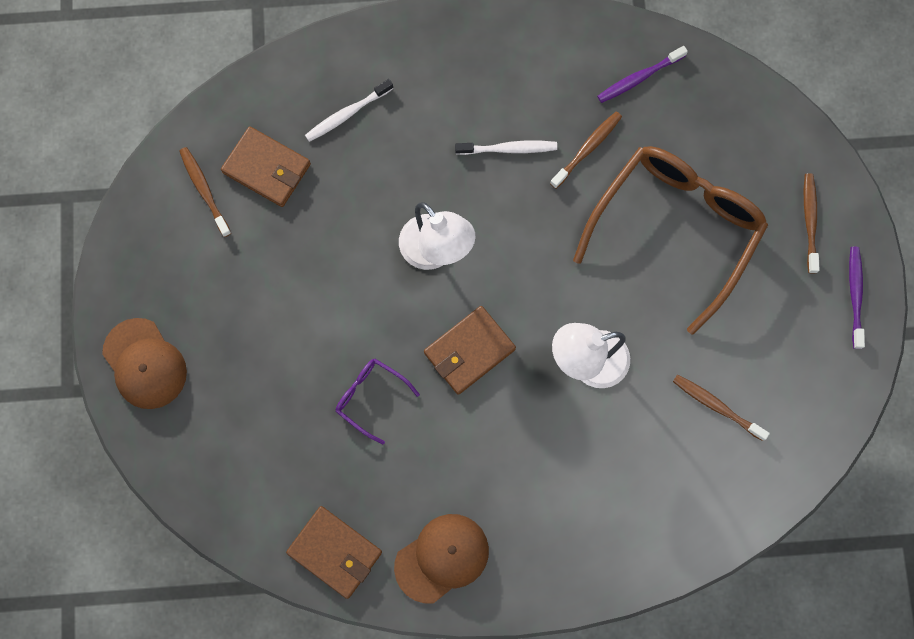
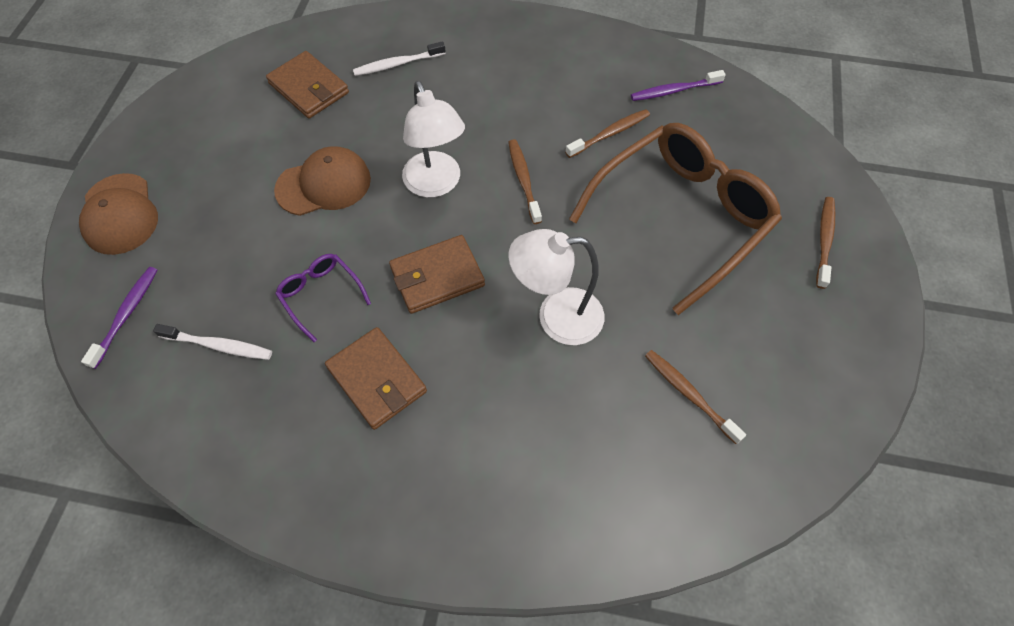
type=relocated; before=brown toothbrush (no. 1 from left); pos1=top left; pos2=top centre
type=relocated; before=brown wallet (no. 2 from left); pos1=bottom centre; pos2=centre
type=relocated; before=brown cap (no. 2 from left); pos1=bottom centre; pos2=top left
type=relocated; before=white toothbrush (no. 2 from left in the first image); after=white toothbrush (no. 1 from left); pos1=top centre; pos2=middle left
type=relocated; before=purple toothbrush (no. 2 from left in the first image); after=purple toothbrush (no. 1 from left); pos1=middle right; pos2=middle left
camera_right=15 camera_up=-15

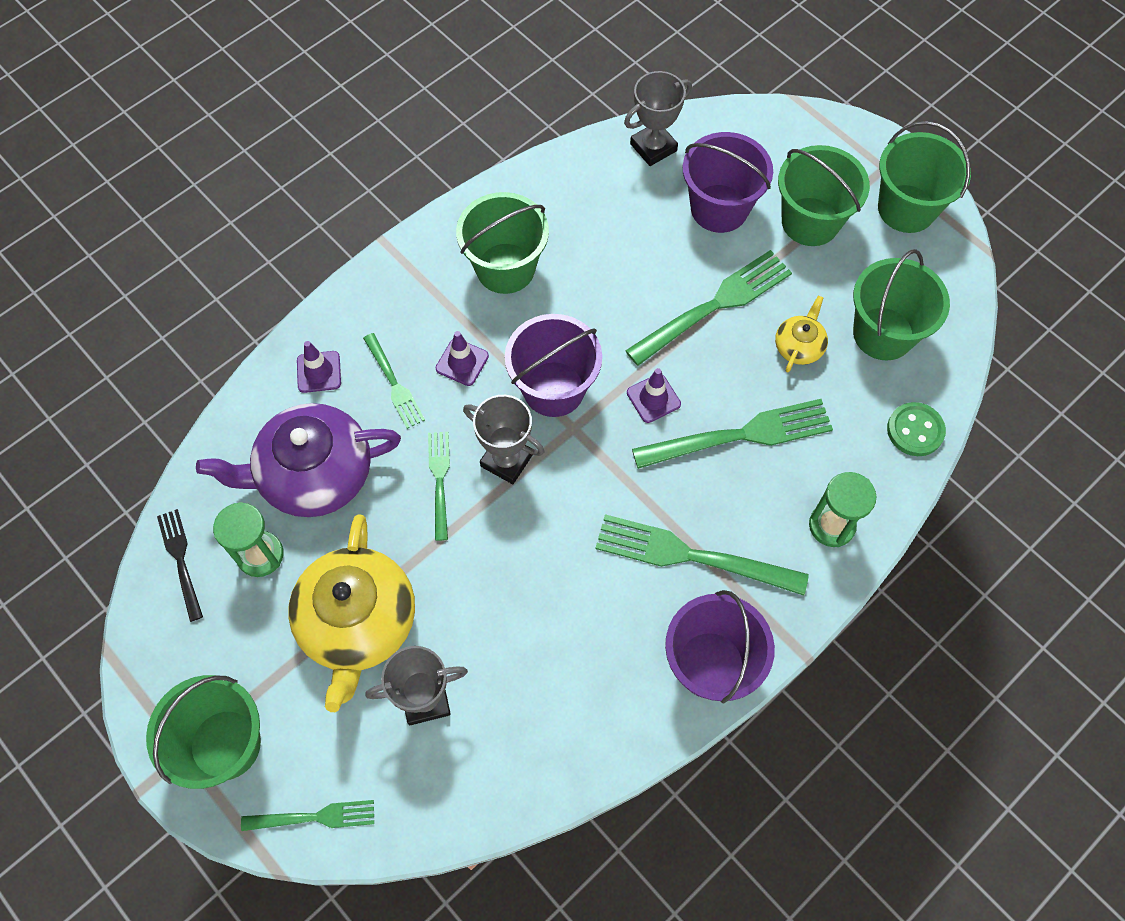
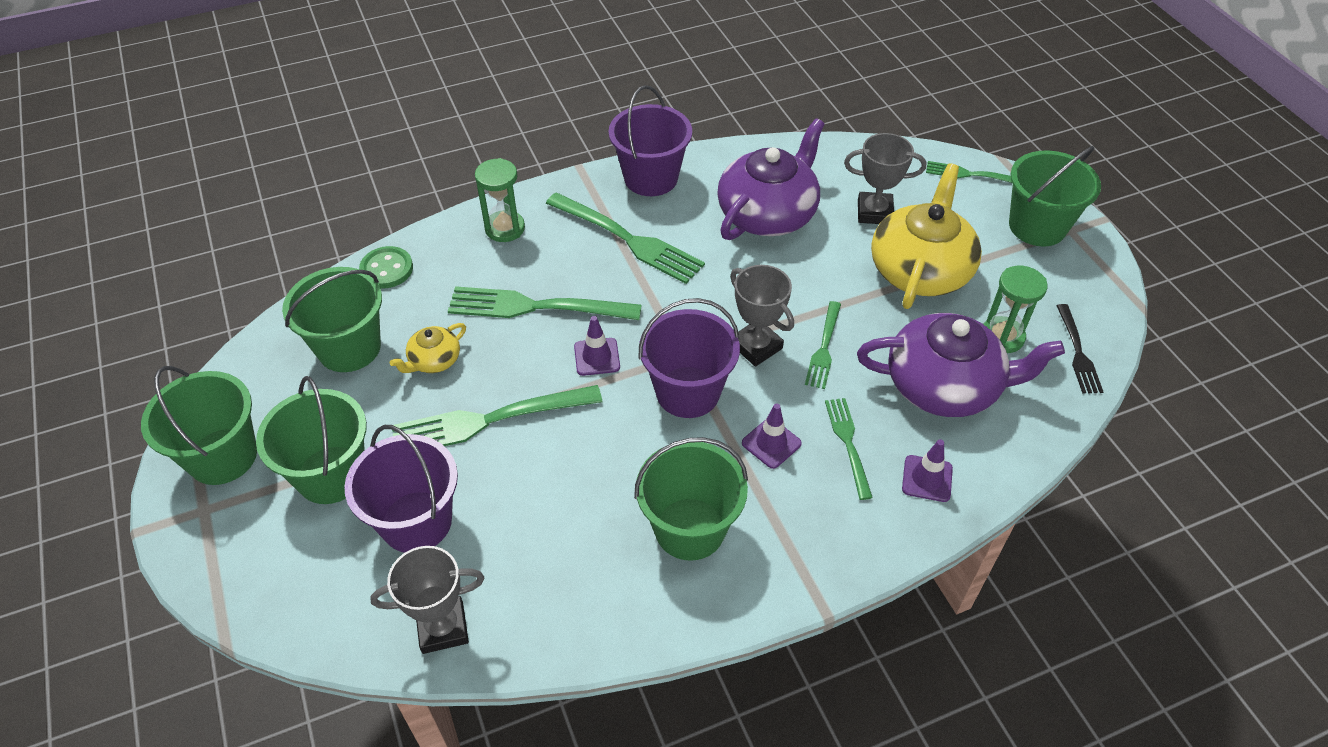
type=appeared; after=purple teapot (no. 1 from left); pos2=top centre
camera_right=-160 camera_up=-15

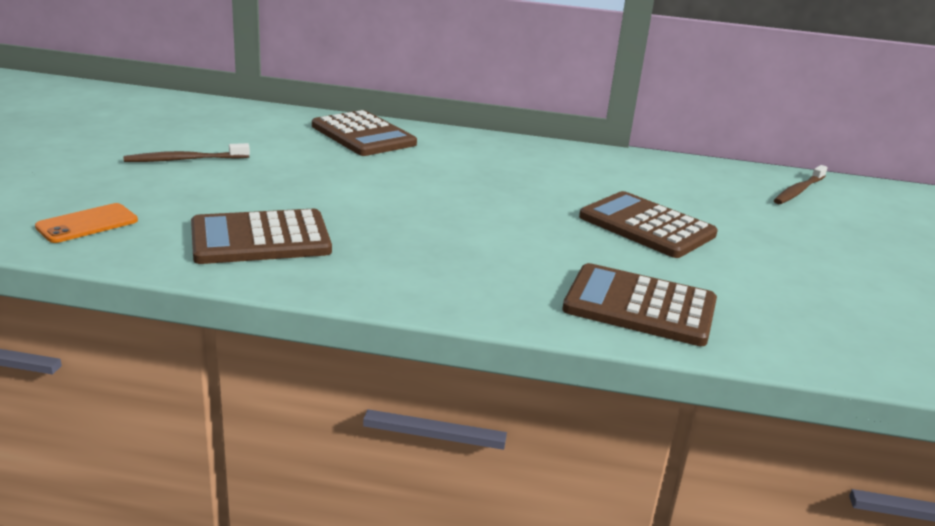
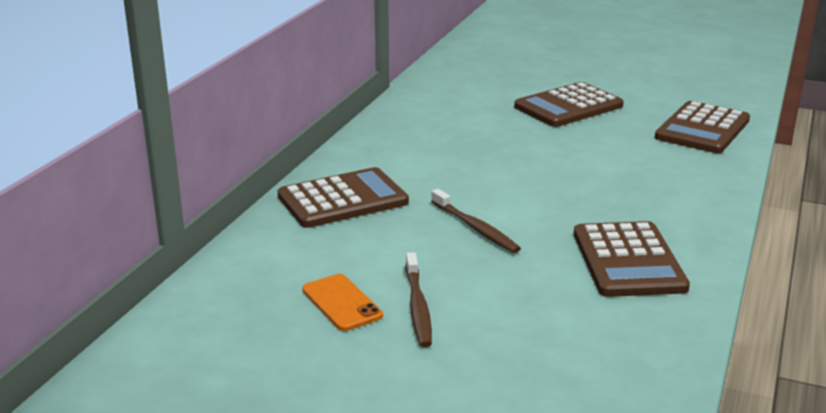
type=relocated; before=orange phone; pos1=middle left; pos2=bottom centre
type=relocated; before=brown toothbrush (no. 2 from left); pos1=middle right; pos2=centre
camera_right=-75 camera_up=0

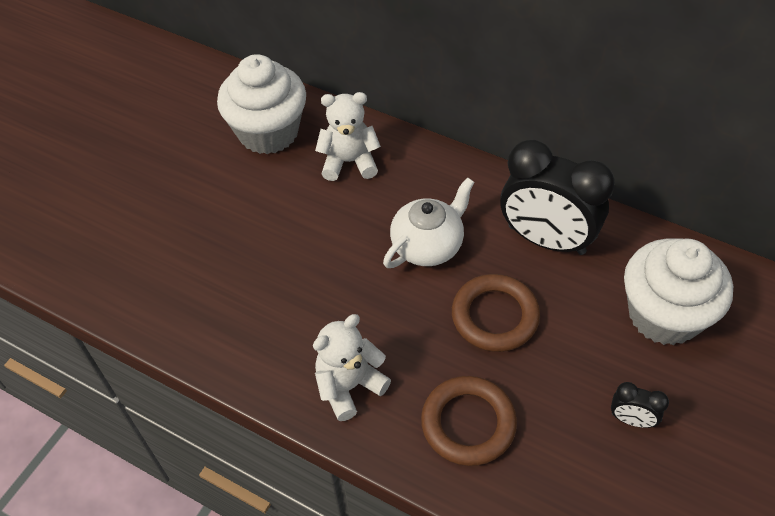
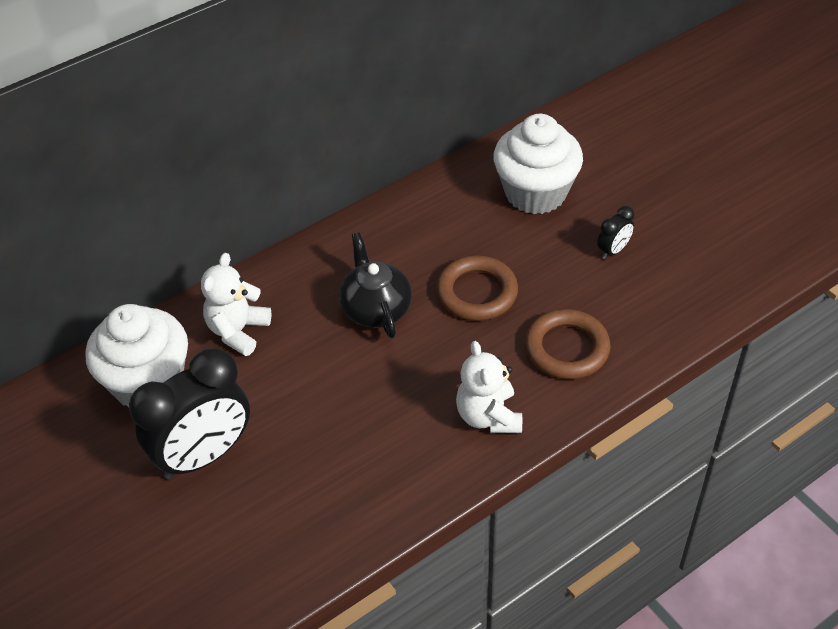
type=colour; before=white teapot; after=black teapot; pos1=centre; pos2=centre
type=relocated; before=black clock (no. 1 from left); pos1=middle right; pos2=middle left
camera_right=-65 camera_up=-5

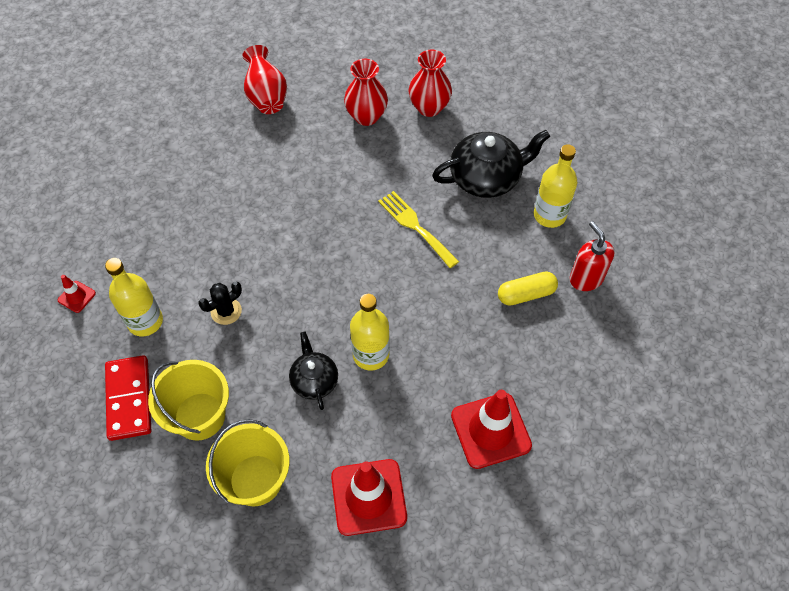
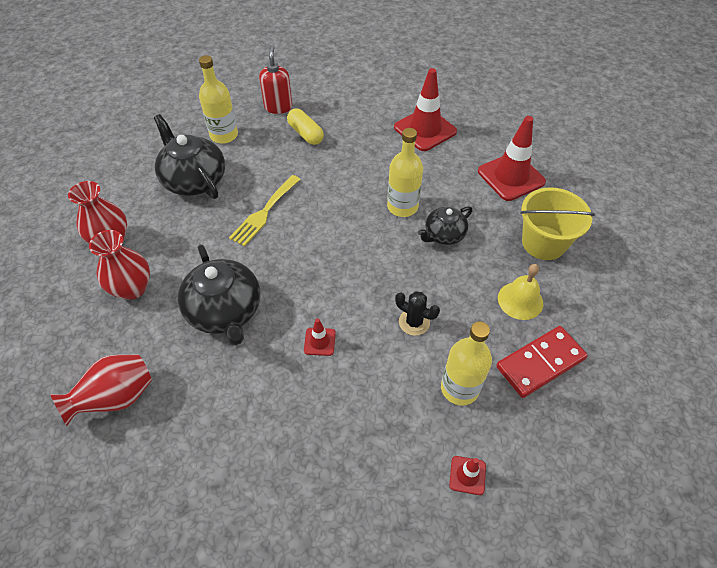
type=exchanged; before=yellow bucket (no. 1 from left); after=yellow bell; pos1=bottom left; pos2=middle right
type=spun; before=red soap dispenser; pos1=middle right; pos2=top centre; turn=135
type=appeared; after=black teapot (no. 2 from left); pos2=middle left
type=appeared; after=red traffic cone (no. 1 from left); pos2=centre
camera_right=-110 camera_up=-5

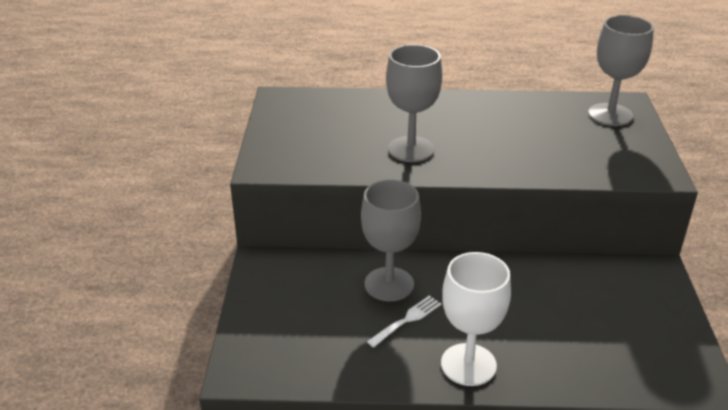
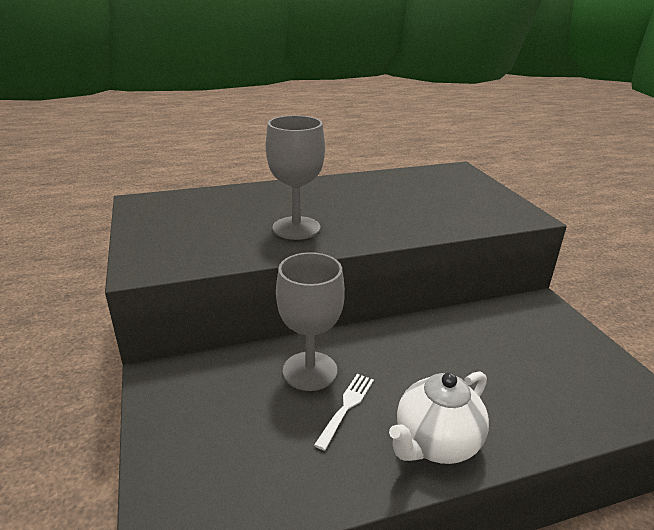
type=exchanged; before=white goblet; after=white teapot; pos1=bottom centre; pos2=bottom right
type=missing; before=grey goblet (no. 3 from left); pos1=top right
camera_right=-20 camera_up=-5

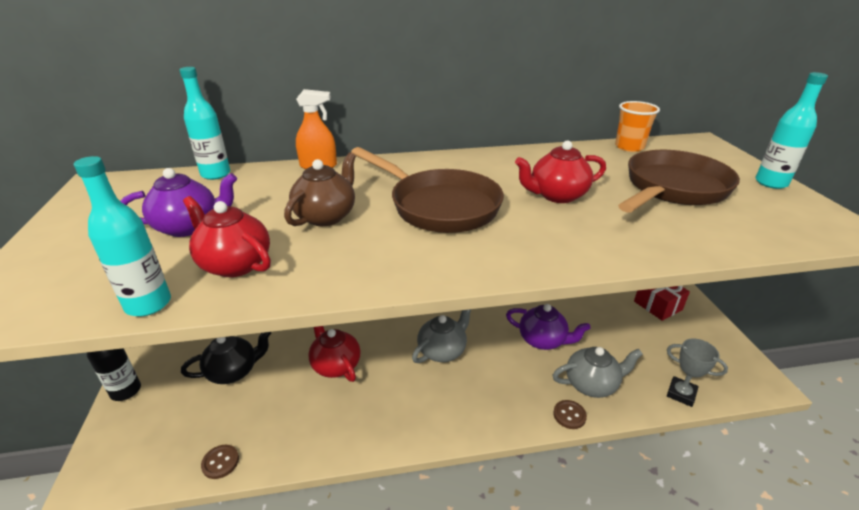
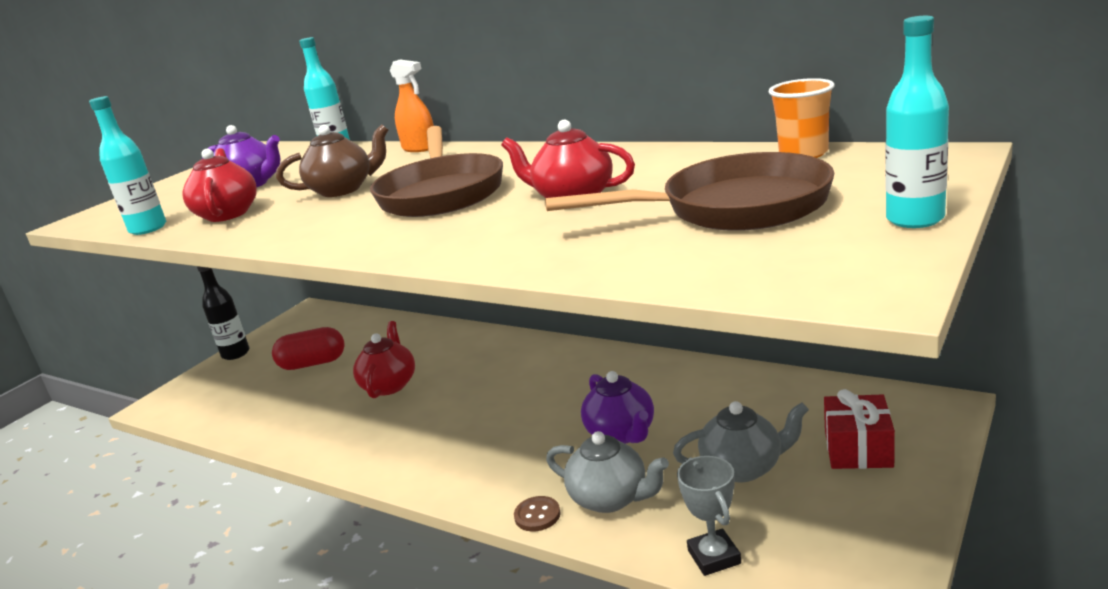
type=exchanged; before=black teapot; after=red capsule; pos1=bottom left; pos2=middle left
type=missing; before=brown button (no. 1 from left); pos1=bottom left
type=relocated; before=grey teapot (no. 1 from left in the first image); after=grey teapot (no. 2 from left); pos1=centre; pos2=bottom right
camera_right=45 camera_up=-10

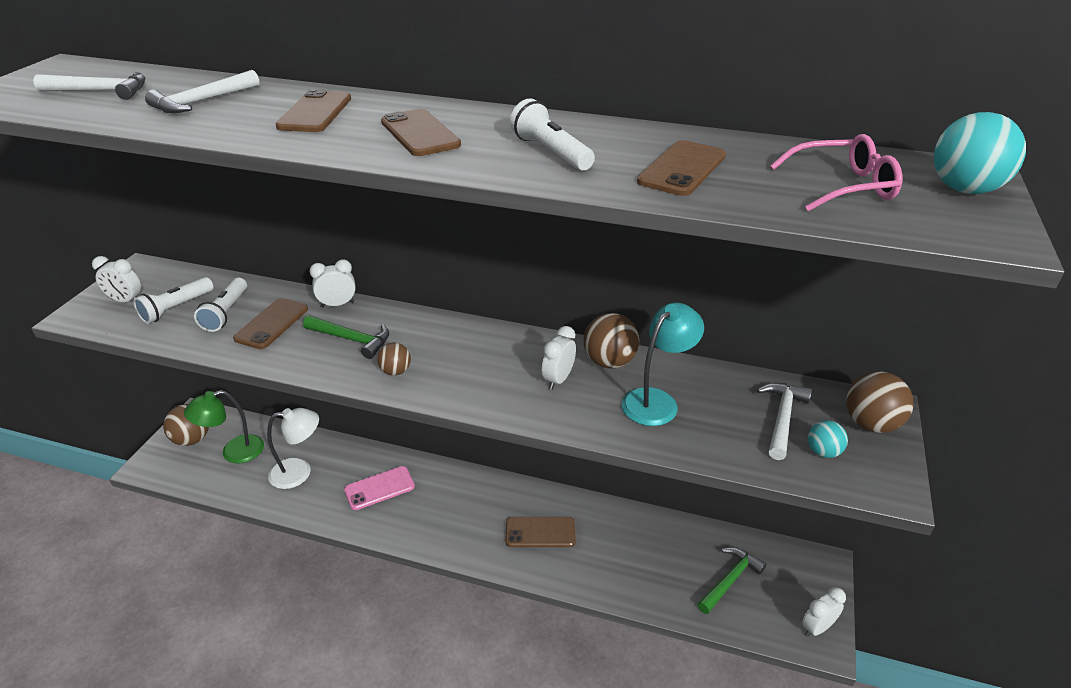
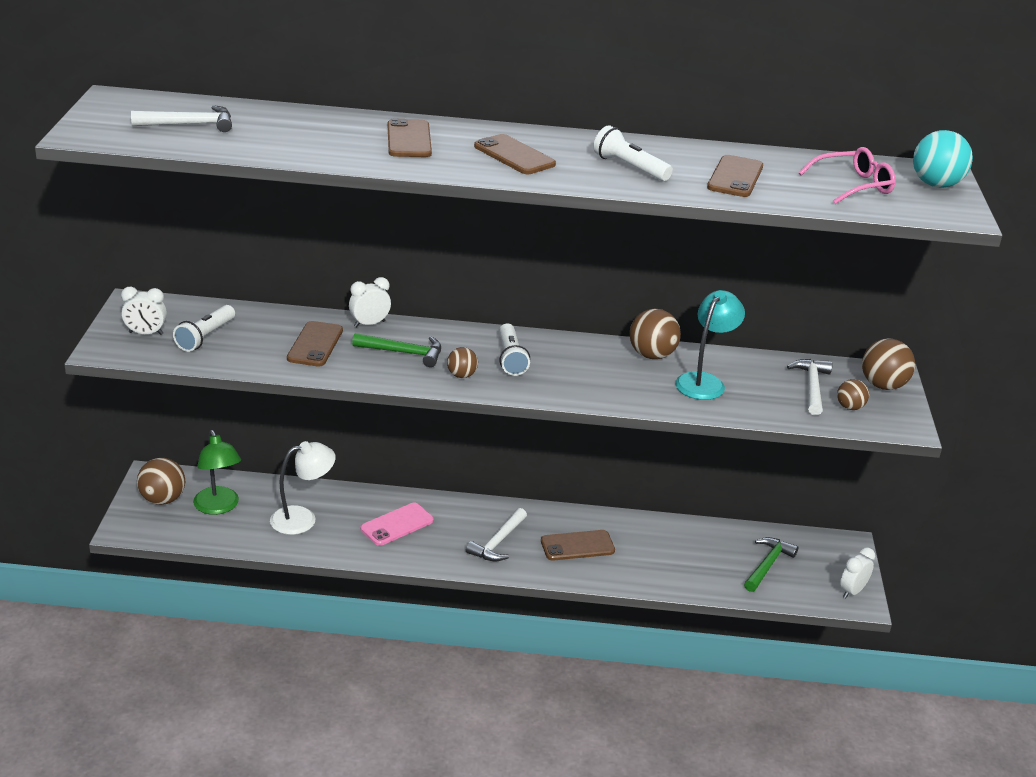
type=relocated; before=white hammer (no. 2 from left); pos1=top left; pos2=bottom centre
type=spun; before=green lamp; pos1=middle left; pos2=middle left; turn=-75
type=relocated; before=white flashlight (no. 2 from left); pos1=middle left; pos2=centre
type=missing; before=white clock (no. 3 from left); pos1=centre
type=colour; before=turquoise ball (no. 1 from left); after=brown ball (no. 4 from left); pos1=middle right; pos2=middle right
camera_right=-15 camera_up=-5

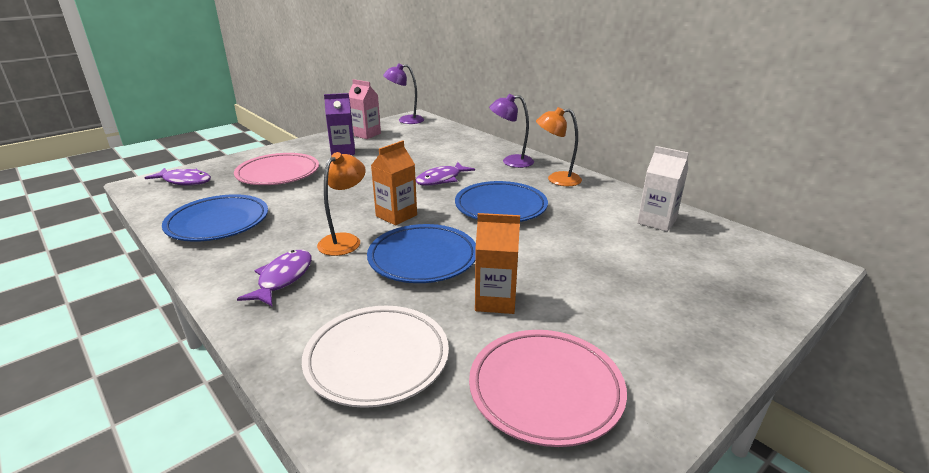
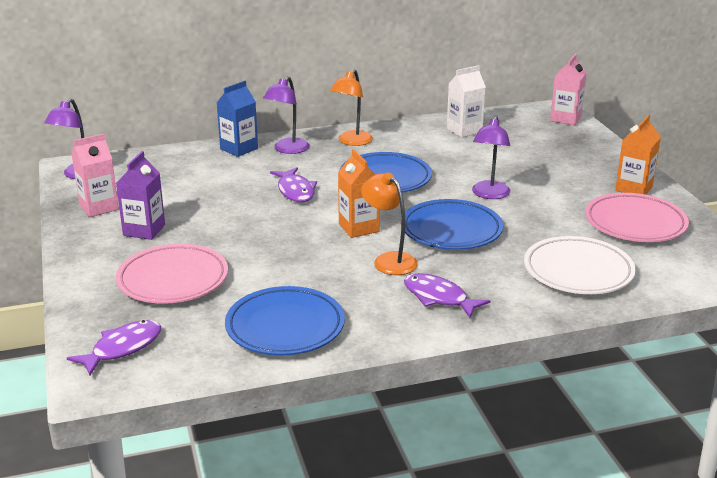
type=relocated; before=orange carton (no. 2 from left); pos1=centre; pos2=top right
type=appeared; after=blue carton; pos2=top left
type=appeared; after=purple lamp (no. 3 from left); pos2=top right
type=appeared; after=pink carton (no. 2 from left); pos2=top right
camera_right=-65 camera_up=0

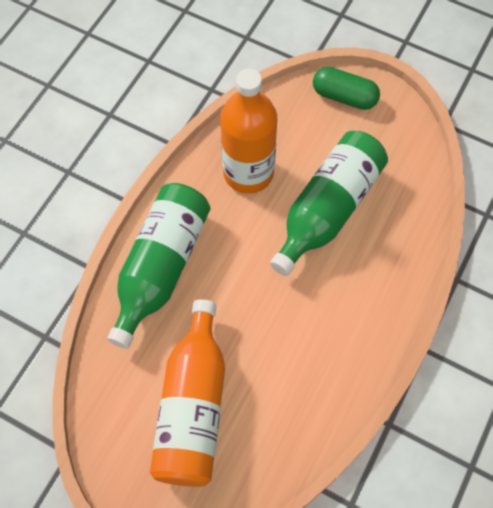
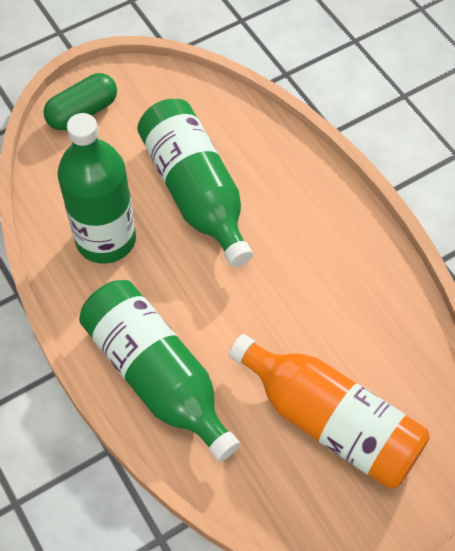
type=colour; before=orange bottle (no. 2 from left); after=green bottle (no. 1 from left); pos1=top centre; pos2=middle left
camera_right=-60 camera_up=-5

